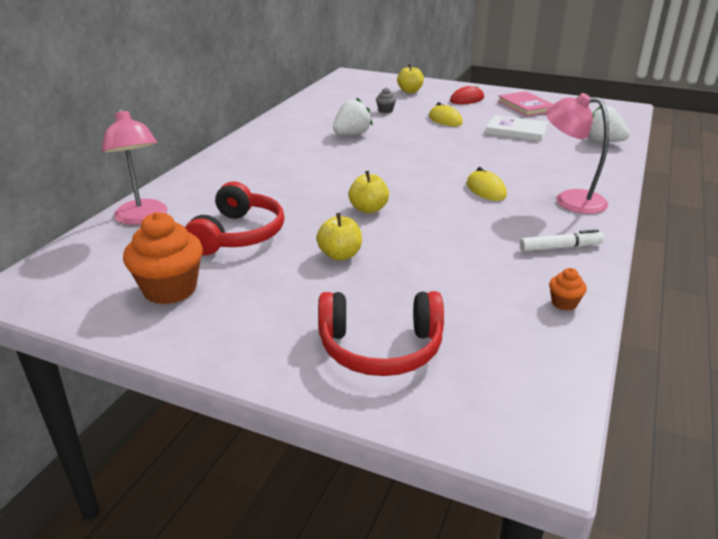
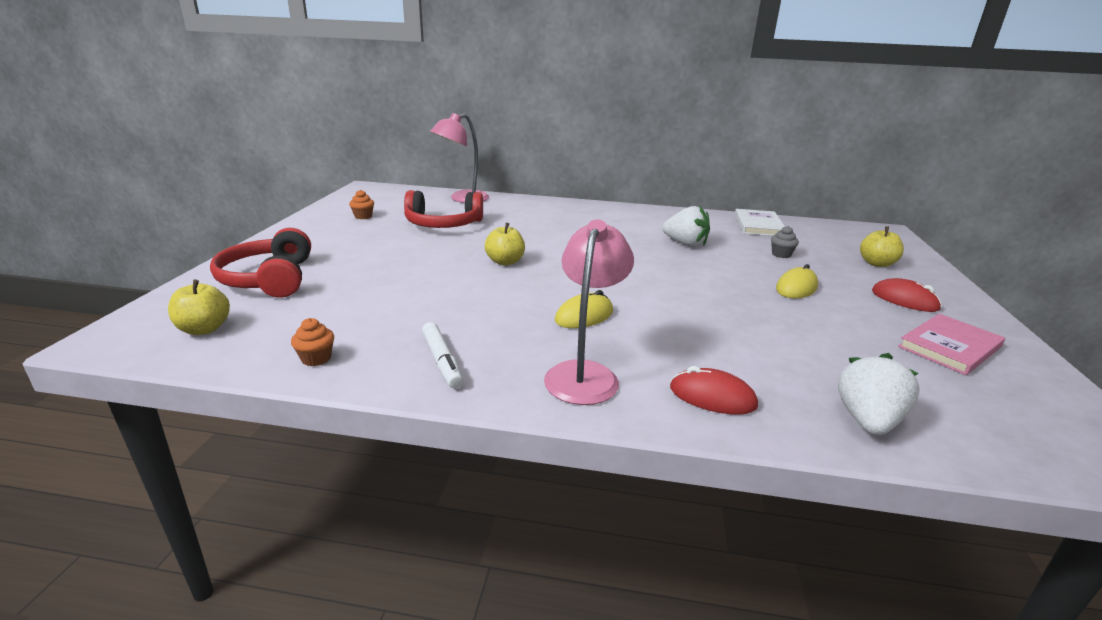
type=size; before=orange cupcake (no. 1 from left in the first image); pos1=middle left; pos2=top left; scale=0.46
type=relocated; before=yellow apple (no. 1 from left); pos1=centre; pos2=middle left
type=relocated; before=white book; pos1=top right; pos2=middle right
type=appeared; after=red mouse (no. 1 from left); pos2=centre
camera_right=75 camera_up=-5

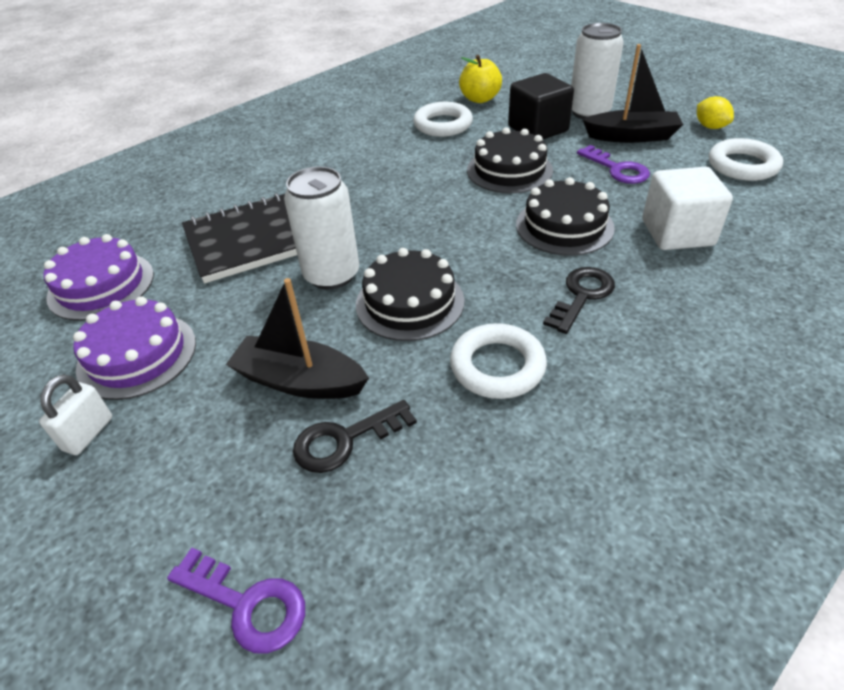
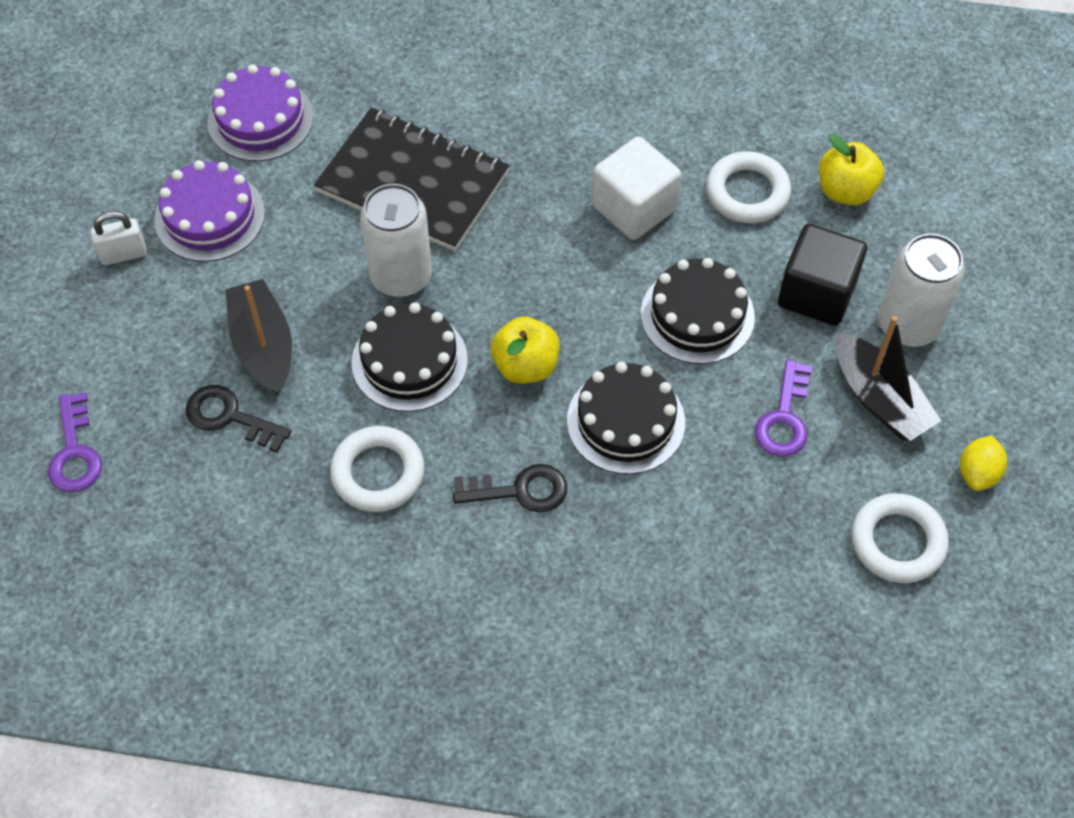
type=relocated; before=white cube; pos1=top right; pos2=top centre
type=appeared; after=yellow apple (no. 1 from left); pos2=centre
camera_right=50 camera_up=15

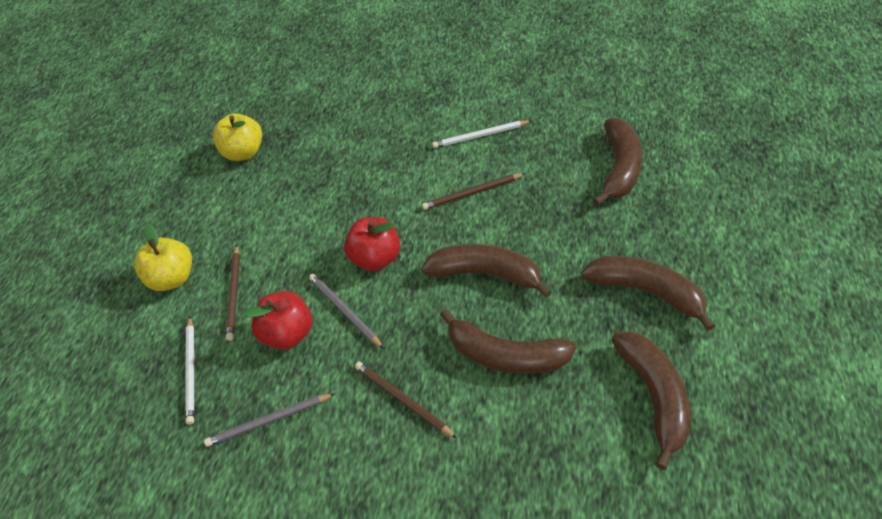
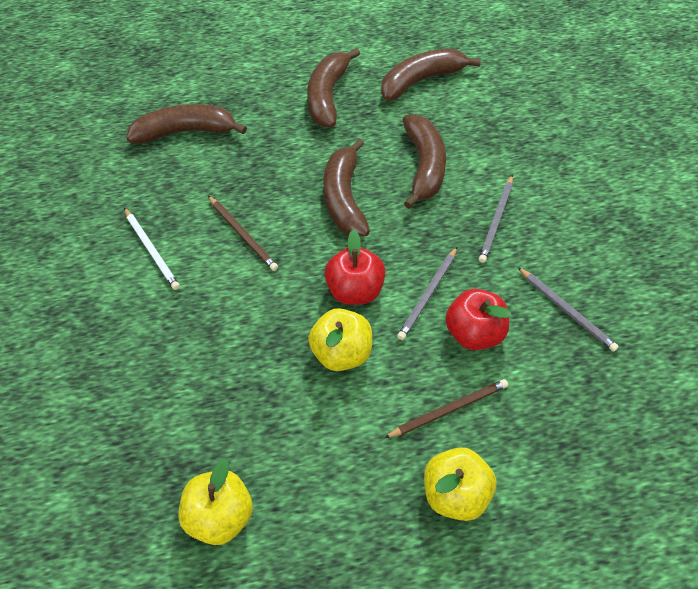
type=missing; before=white pencil (no. 1 from left); pos1=bottom left
type=colour; before=brown pencil (no. 2 from left); after=grey pencil (no. 2 from left); pos1=bottom centre; pos2=middle right
type=appeared; after=yellow apple (no. 2 from left); pos2=centre
camera_right=-115 camera_up=5

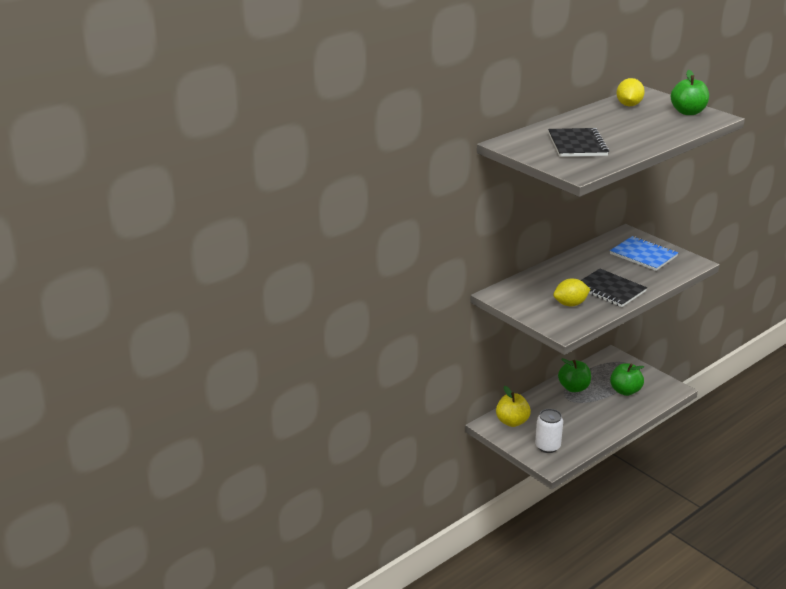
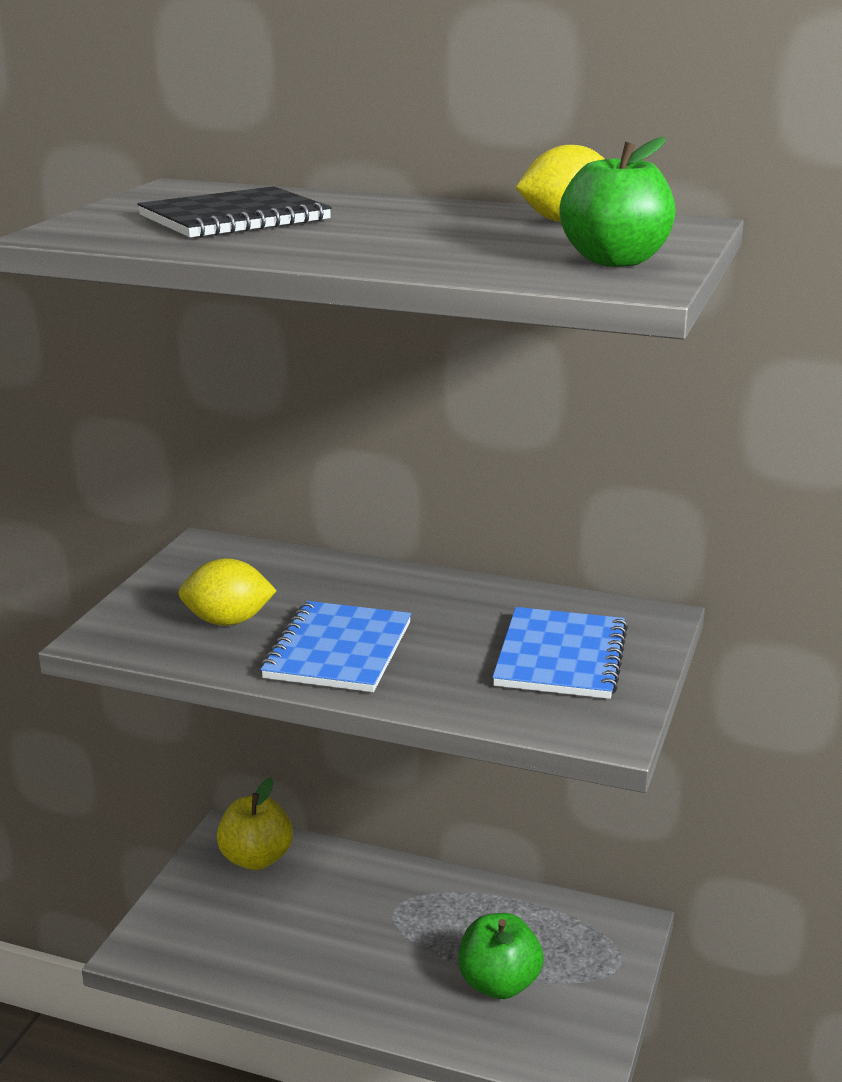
type=missing; before=white can; pos1=bottom right
type=spun; before=yellow lemon (no. 1 from left); pos1=middle right; pos2=middle left; turn=-45
type=missing; before=green apple (no. 1 from left); pos1=middle right
type=colour; before=black notebook (no. 2 from left); after=blue notebook (no. 1 from left); pos1=middle right; pos2=centre
camera_right=60 camera_up=-5

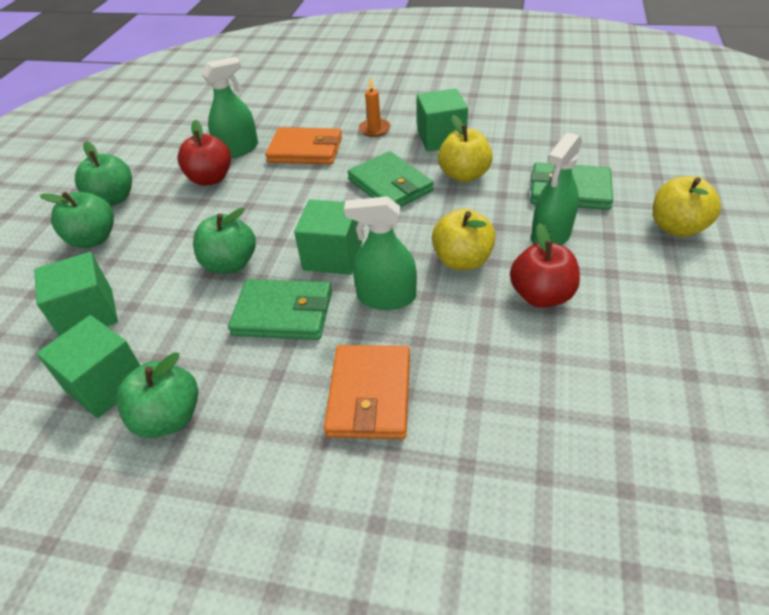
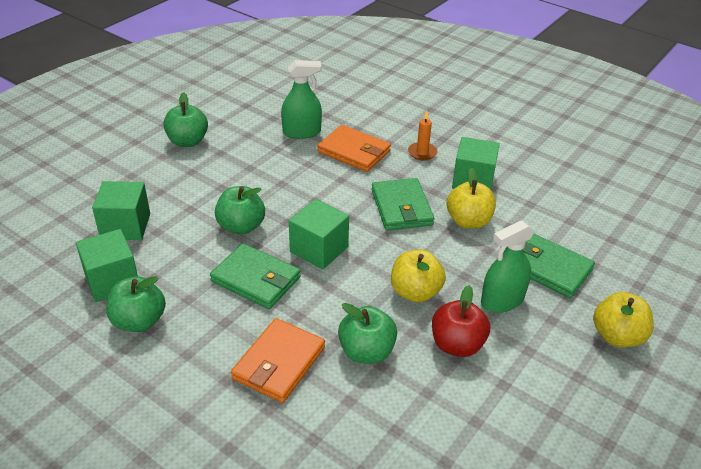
type=relocated; before=green apple (no. 1 from left in the first image); after=green apple (no. 4 from left); pos1=middle left; pos2=bottom centre
type=missing; before=red apple (no. 1 from left); pos1=top left
type=missing; before=green spray bottle (no. 2 from left); pos1=centre
camera_right=20 camera_up=-5

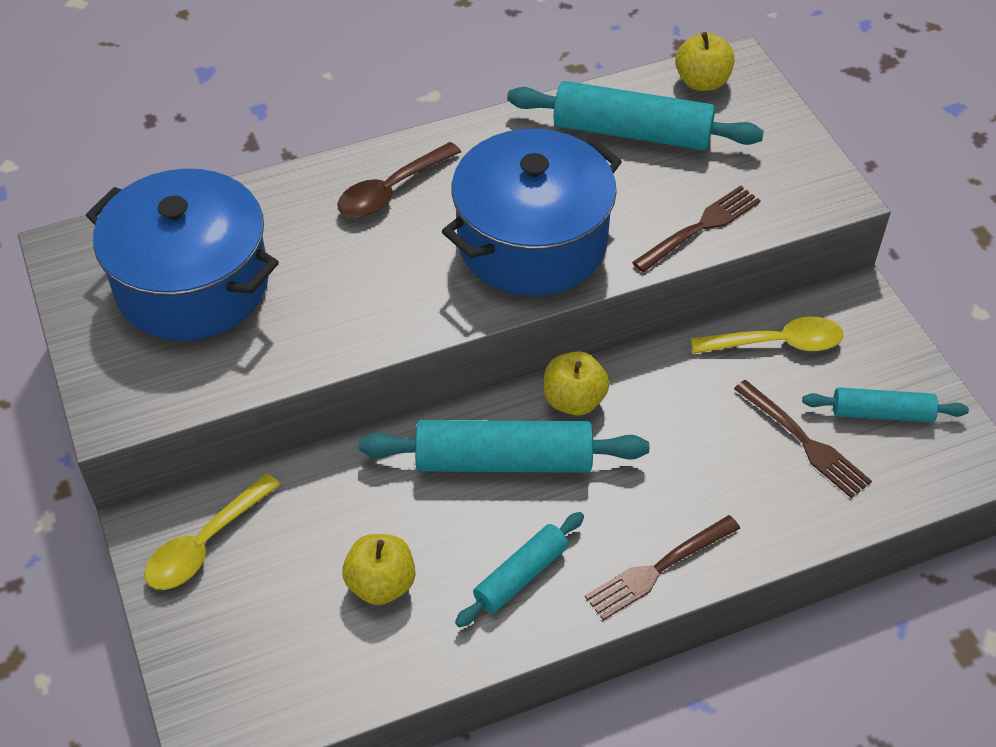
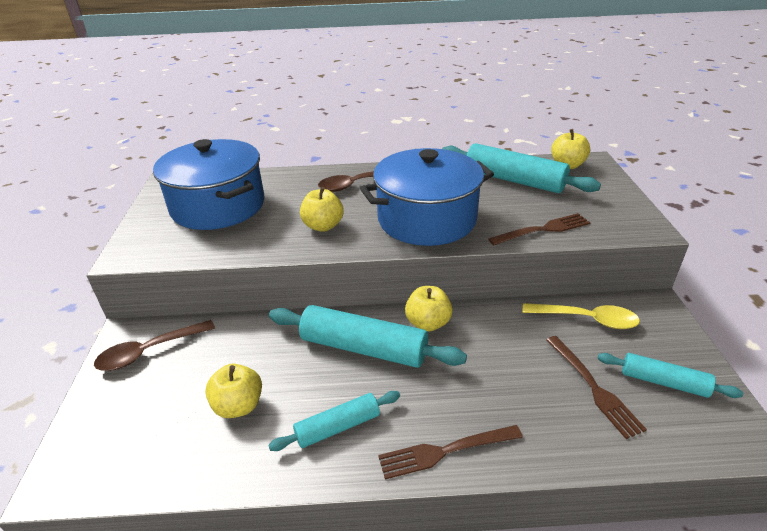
type=colour; before=yellow spoon (no. 1 from left); after=brown spoon (no. 1 from left); pos1=bottom left; pos2=middle left
type=appeared; after=yellow apple (no. 2 from left); pos2=centre
camera_right=20 camera_up=-15

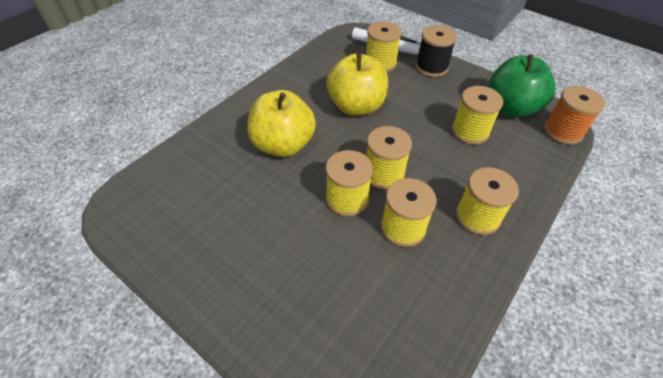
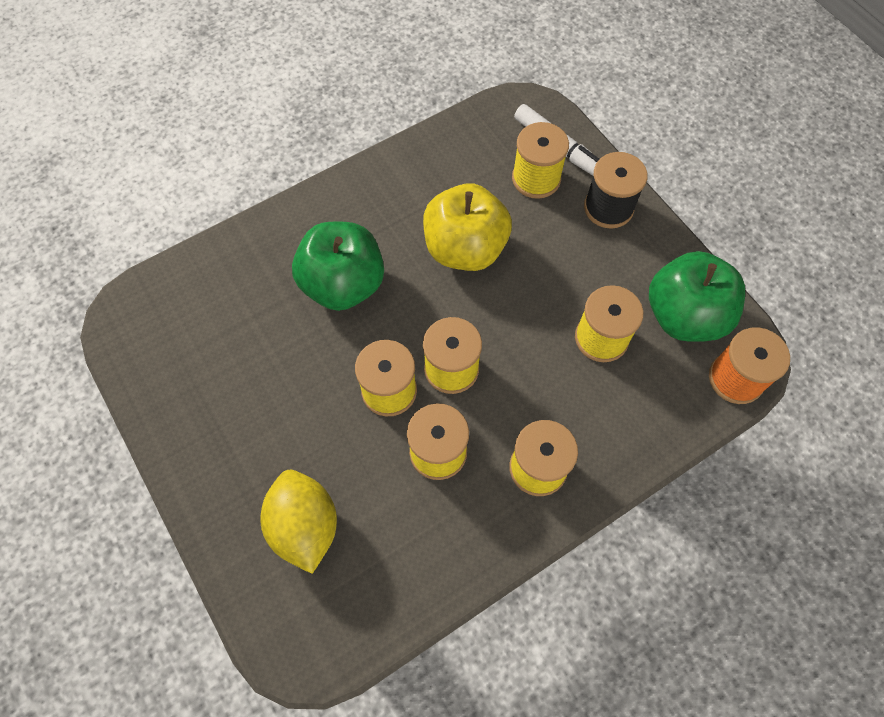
type=colour; before=yellow apple (no. 1 from left); after=green apple (no. 1 from left); pos1=top centre; pos2=centre
type=appeared; after=yellow lemon; pos2=bottom centre
camera_right=20 camera_up=15

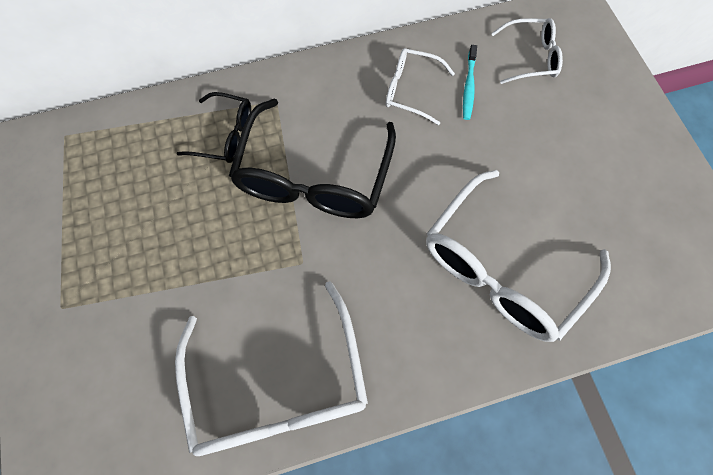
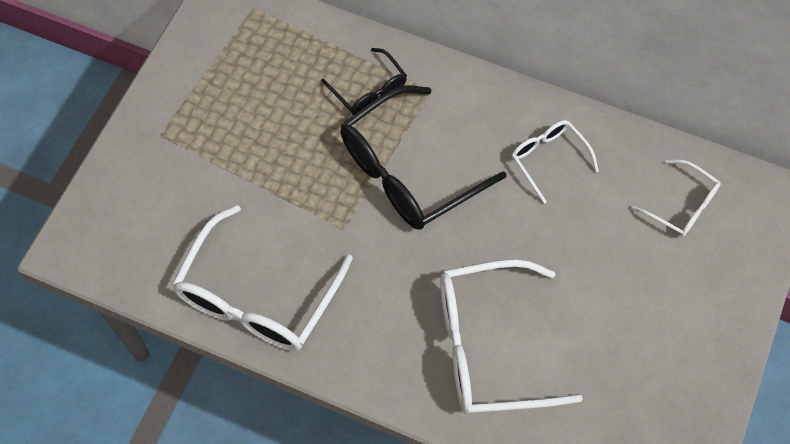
type=missing; before=turquoise toothbrush; pos1=top centre
camera_right=40 camera_up=-5

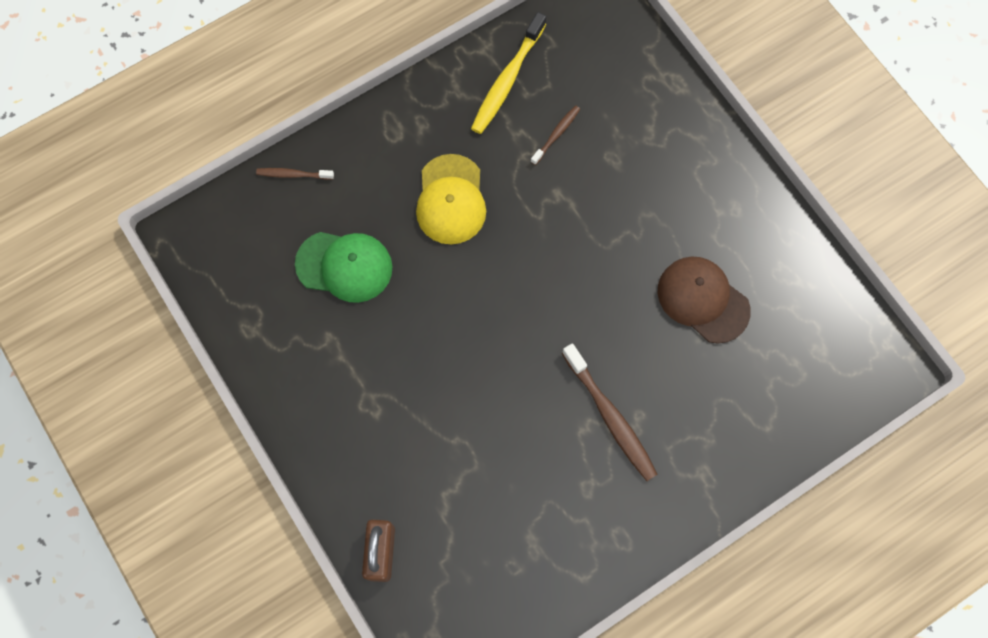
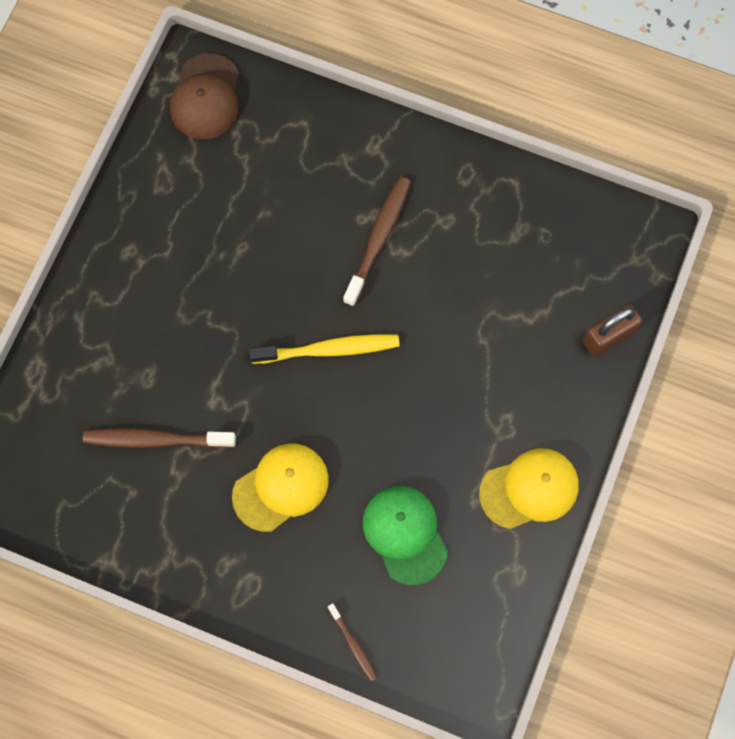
type=relocated; before=yellow toothbrush; pos1=top centre; pos2=centre
type=size; before=brown toothbrush (no. 2 from left in the first image); pos1=top centre; pos2=middle left; scale=1.85
type=relocated; before=brown cap; pos1=middle right; pos2=top left
type=appeared; after=yellow cap (no. 2 from left); pos2=middle right
camera_right=-125 camera_up=0

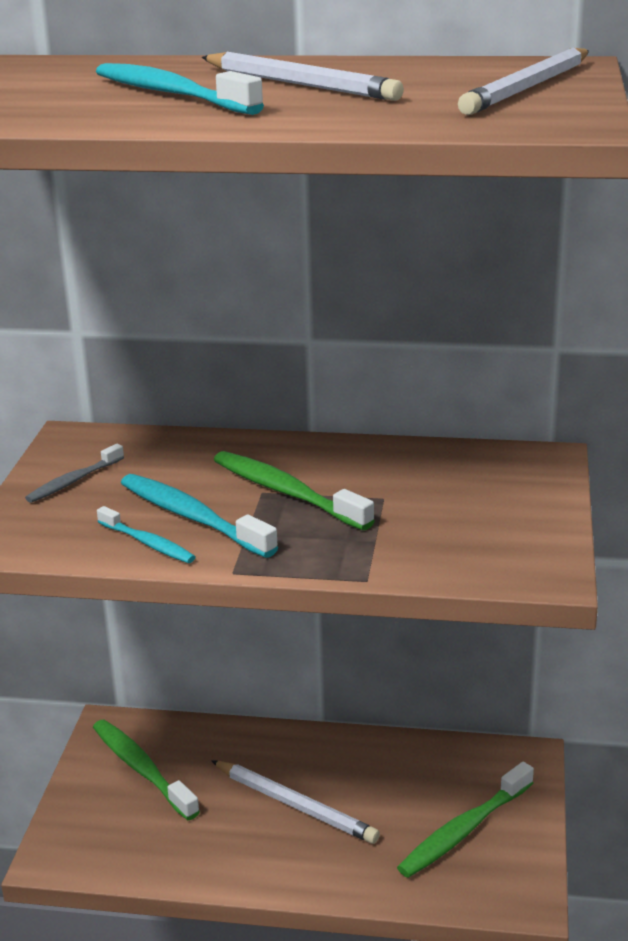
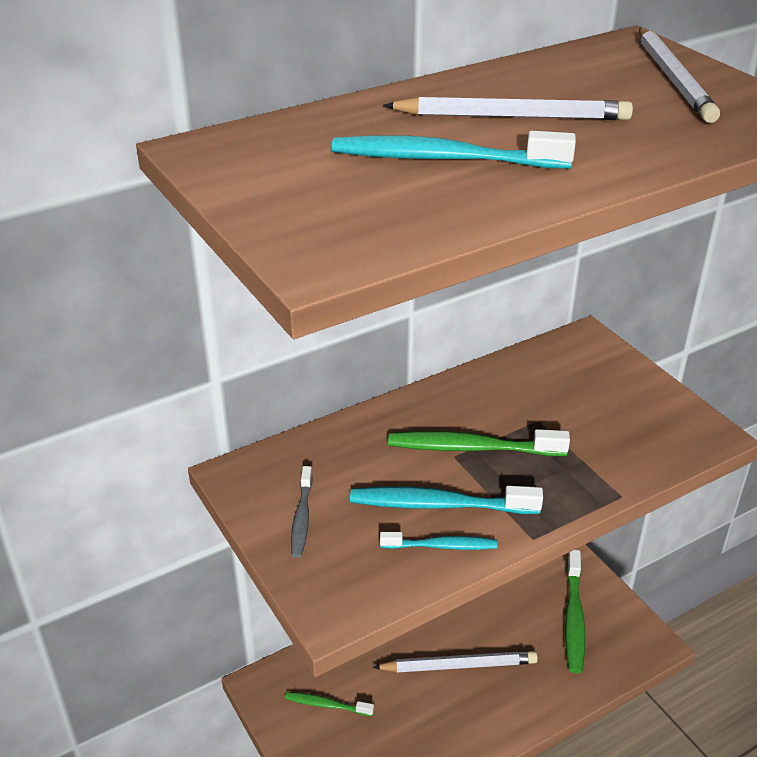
type=size; before=green toothbrush (no. 1 from left); pos1=bottom left; pos2=bottom centre; scale=0.59
camera_right=-40 camera_up=10

